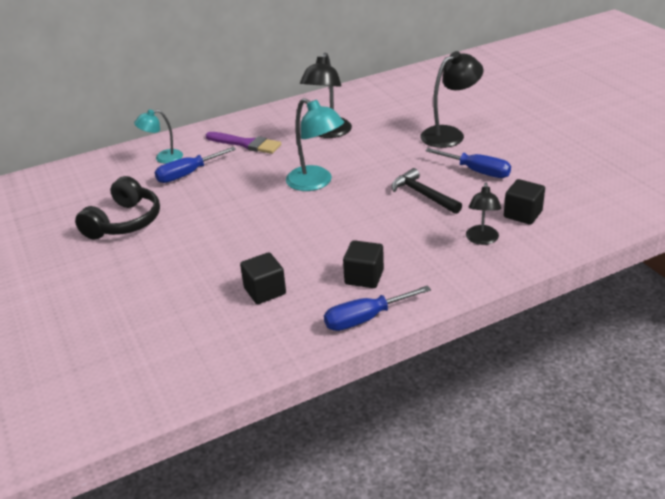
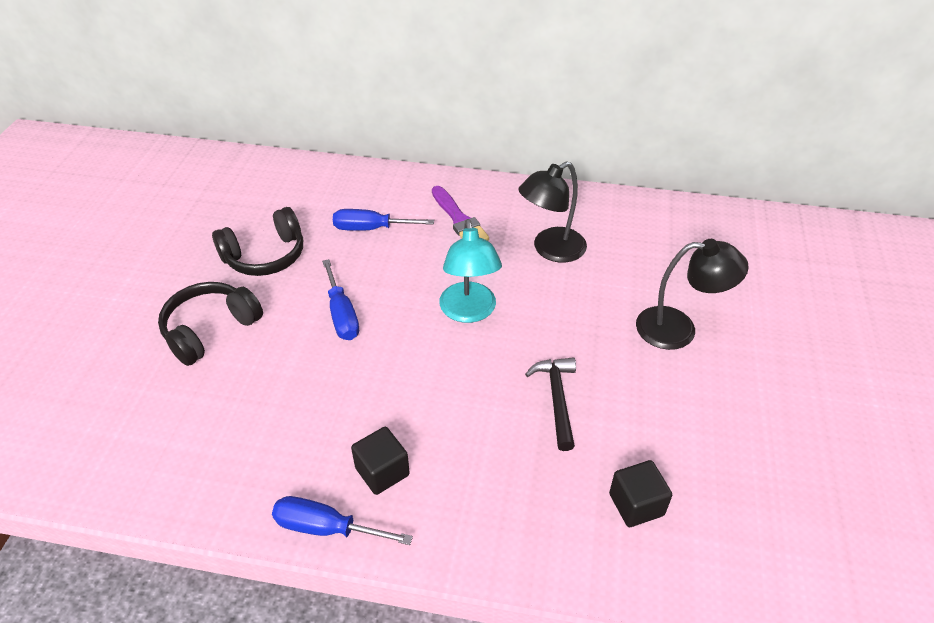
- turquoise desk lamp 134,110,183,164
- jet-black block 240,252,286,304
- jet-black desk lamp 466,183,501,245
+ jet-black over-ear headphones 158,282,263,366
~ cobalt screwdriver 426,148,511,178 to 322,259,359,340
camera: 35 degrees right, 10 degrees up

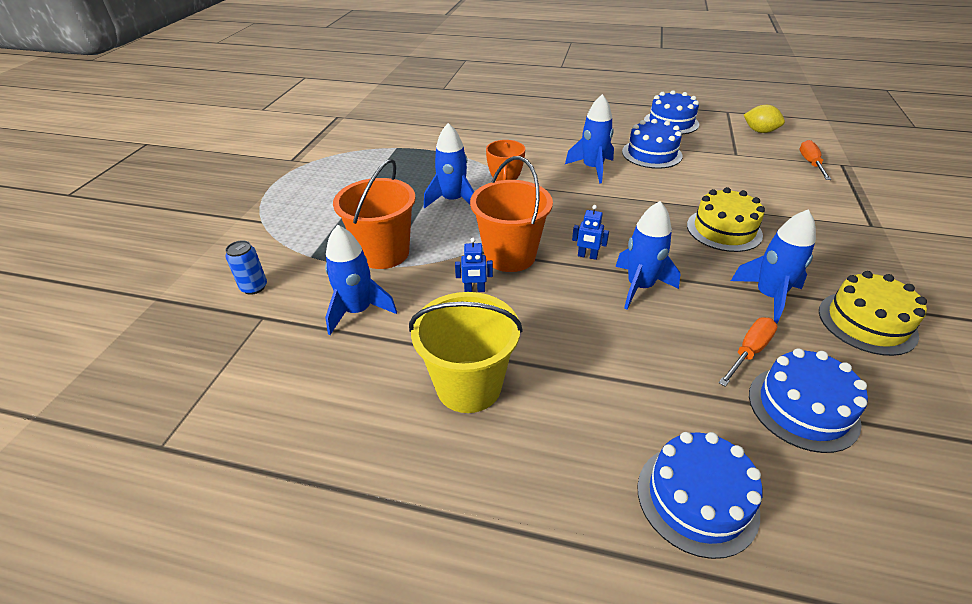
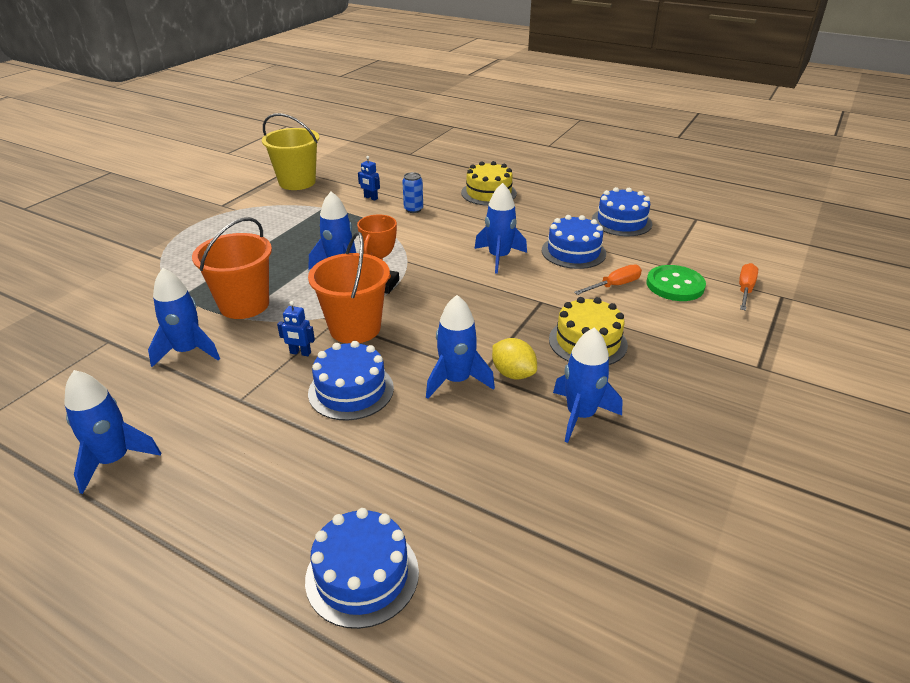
+ cobalt rocket 64,370,161,494
+ green shirt button 647,265,706,301
~ cobalt tin 225,240,267,295 to 402,172,423,213
~ bright yellow pail 409,292,522,413 to 262,113,319,190
~ cobalt robot figure 572,205,609,260 to 358,156,380,201
~ bright orange screwdriver 718,317,778,387 to 574,264,642,295
~ bright yellow lemon 744,105,785,133 to 492,338,537,380
~ cobalt cake 749,348,868,453 to 308,341,394,421
~ bright yellow cake 819,271,927,356 to 461,161,517,206
camera: 15 degrees right, 5 degrees down

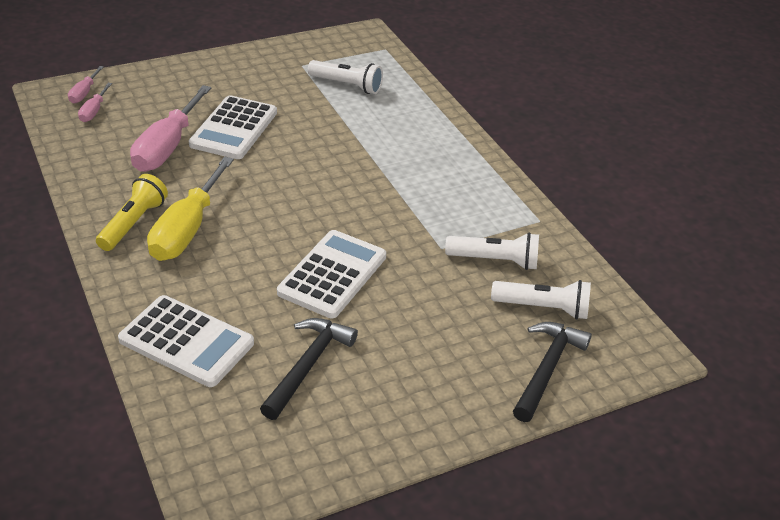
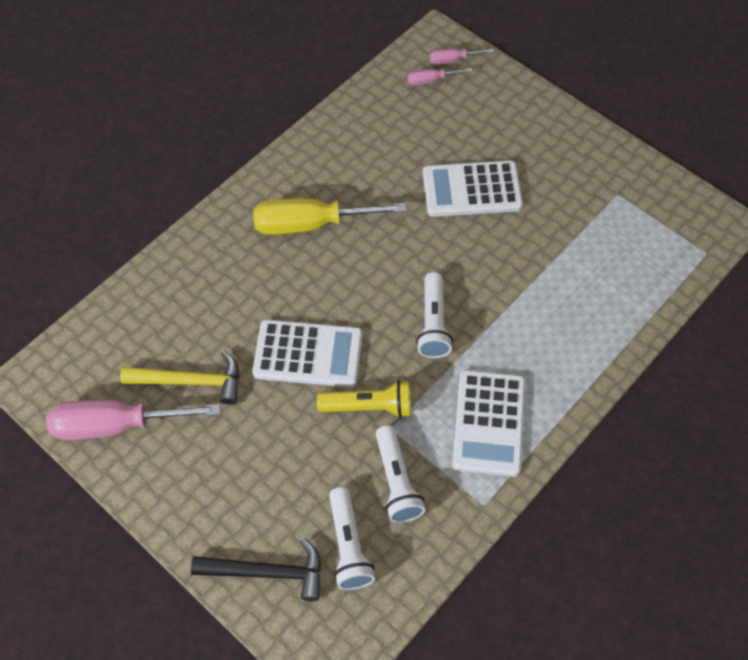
~ bright yellow pocket torch 96,174,168,251 to 317,380,411,418
~ pure white pocket calculator 118,295,254,387 to 452,370,525,477
~ rose-pink screwdriver 130,85,211,172 to 46,400,220,440
~ pure white pocket torch 308,60,383,94 to 416,272,453,358
~ jet-black hammer 260,318,358,420 to bright yellow hammer 120,351,239,405
camera: 70 degrees right, 20 degrees up

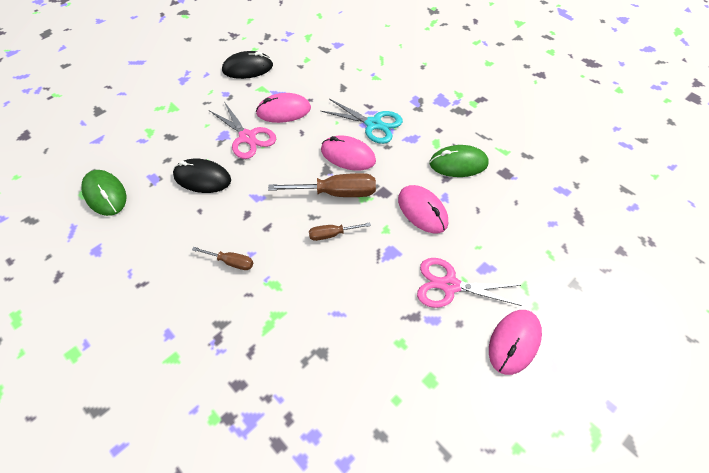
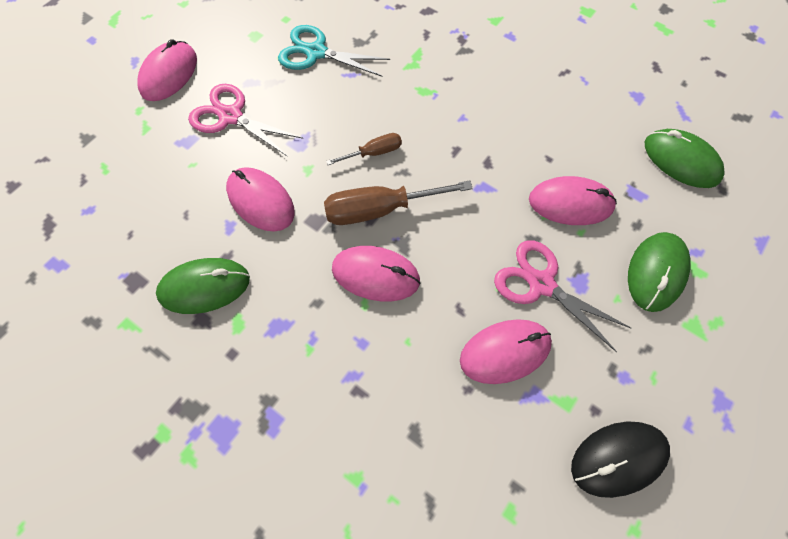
- dark brown screwdriver 192,247,253,270
+ green computer mouse 628,232,691,312
~ turquoise scissors 321,99,403,144 to 278,25,390,77
~ jet-black computer mouse 173,159,231,193 to rose-pink computer mouse 529,176,617,225
~ rose-pink scissors 417,258,522,308 = 188,84,304,157 150 degrees counterclockwise
camera: 170 degrees right, 10 degrees up

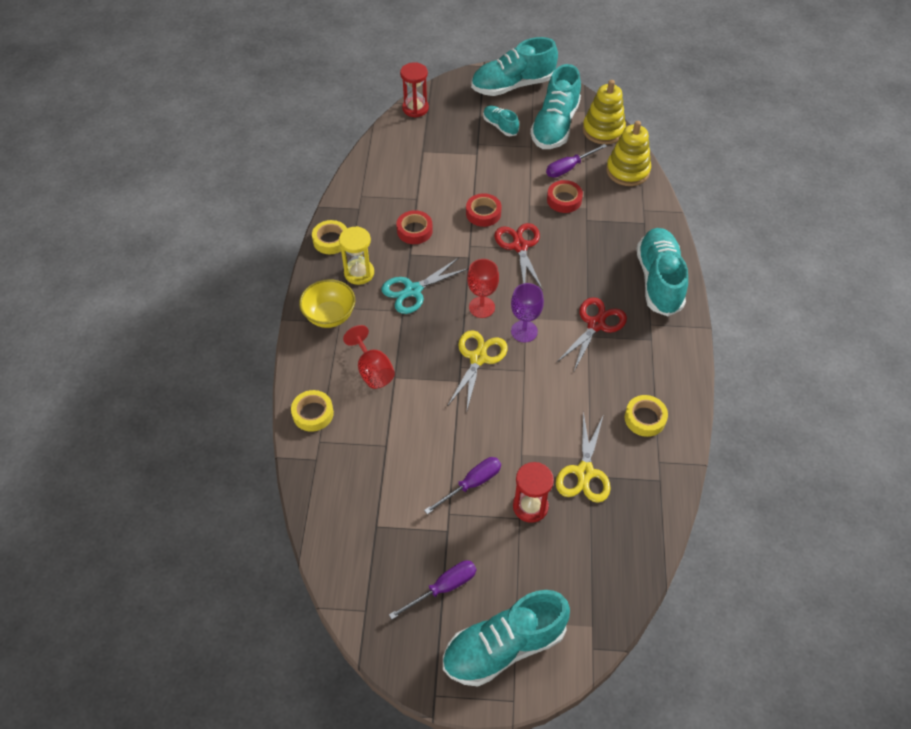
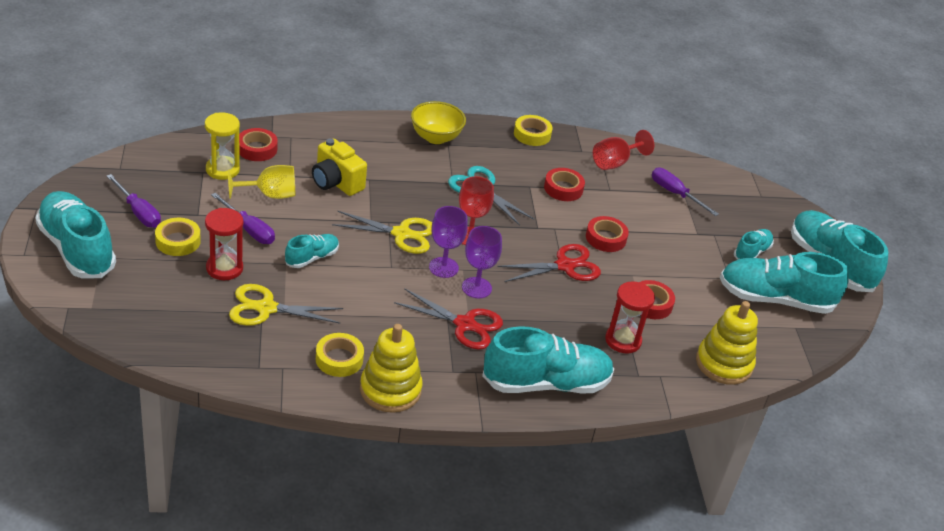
+ bright yellow chalice 228,165,295,199
+ scarlet roll of tape 239,128,278,161
+ turquoise lace-up shoe 285,234,339,268
+ bright yellow compact camera 312,139,367,196
+ violet chalice 462,226,502,298
~ bright yellow roll of tape 291,390,334,432 to 155,218,201,256
~ bright yellow hourglass 339,226,374,285 to 205,113,240,180
~ scarlet chalice 343,325,395,389 to 593,130,654,170
~ scarlet hourglass 400,62,429,118 to 605,281,655,353
~ violet screwdriver 546,144,607,178 to 652,168,719,216
~ bright yellow stacking rings 583,80,626,145 to 360,324,422,413
camera: 75 degrees right, 15 degrees down

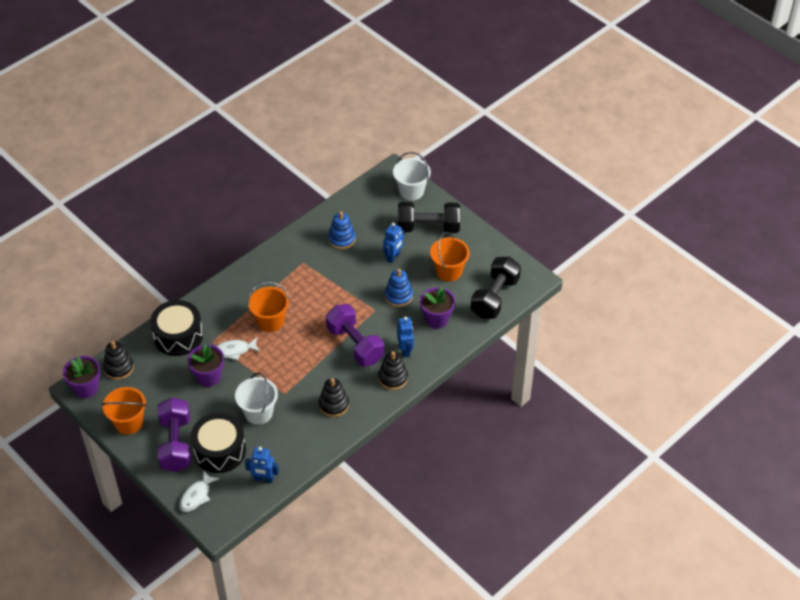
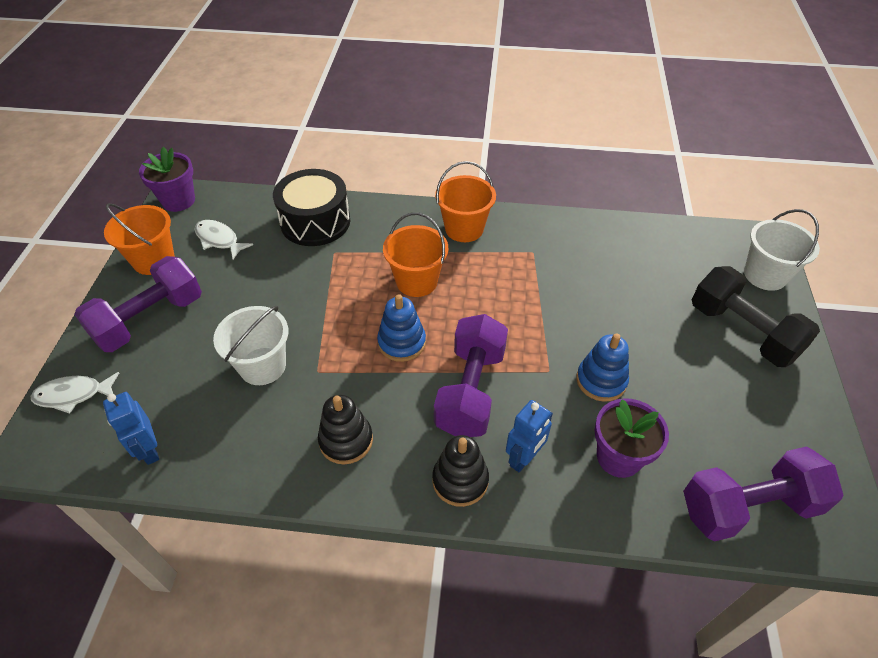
- jet-black stacking rings 103,341,134,380
- violet potted plant 187,344,224,387
- jet-black snare drum 191,413,246,473
- cobalt robot figure 383,223,404,263
~ pure white fish 216,338,260,360 to 194,220,253,259
~ cobalt stacking rings 328,211,356,249 to 377,294,426,362
~ bright orange pail 430,232,470,282 to 435,161,496,242
~ jet-black free weight 471,257,521,319 to violet free weight 683,447,843,542
camera: 50 degrees right, 0 degrees up

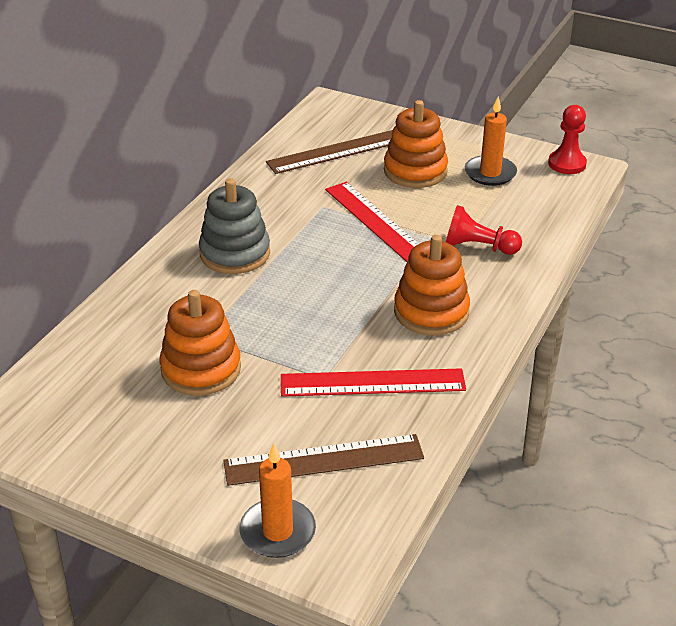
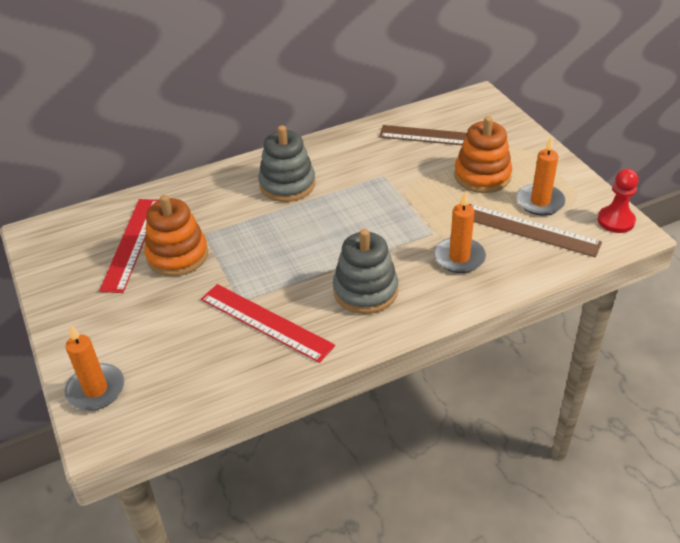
~ dark brown straightedge 223,434,424,486 to 469,204,602,257
~ scarlet straightedge 325,182,419,262 to 99,199,159,293
~ scarlet game pawn 446,205,522,255 to bright orange wax candle 434,191,486,273
~ bright orange stacking rings 394,235,470,336 to ash-grey stacking rings 333,229,398,314
camera: 40 degrees right, 5 degrees up

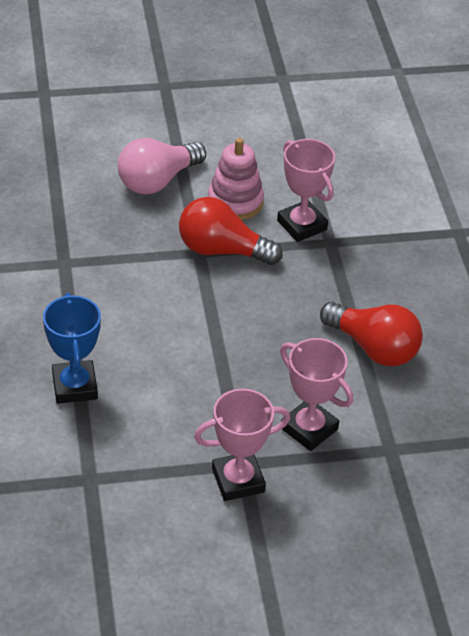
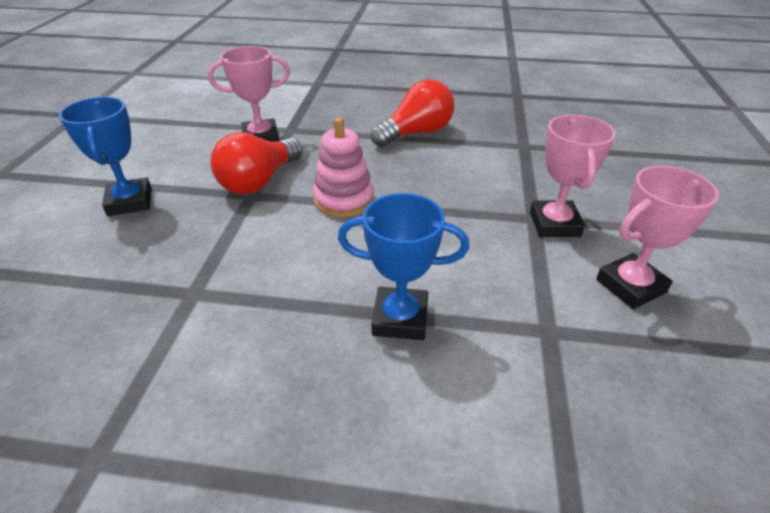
~ rose-pink stacking rings 208,138,264,220 to 313,117,374,217
~ rose-pink prize cup 280,338,353,451 to 596,166,719,309
~ rose-pink light bulb 118,138,206,194 to cobalt prize cup 59,97,152,216
camera: 70 degrees left, 5 degrees down

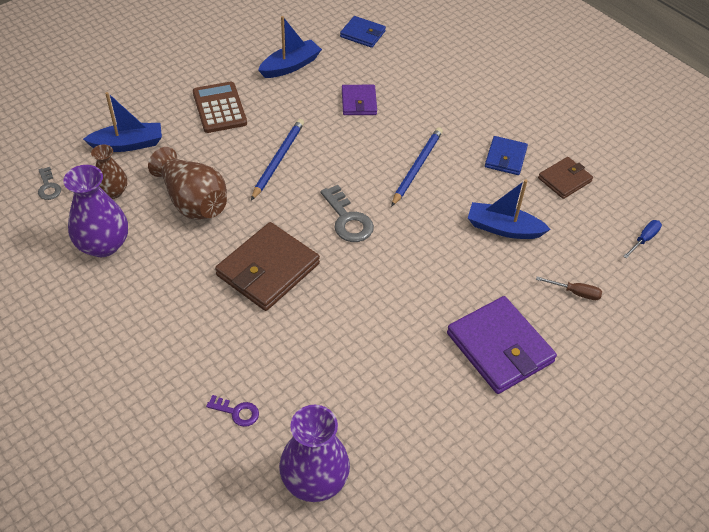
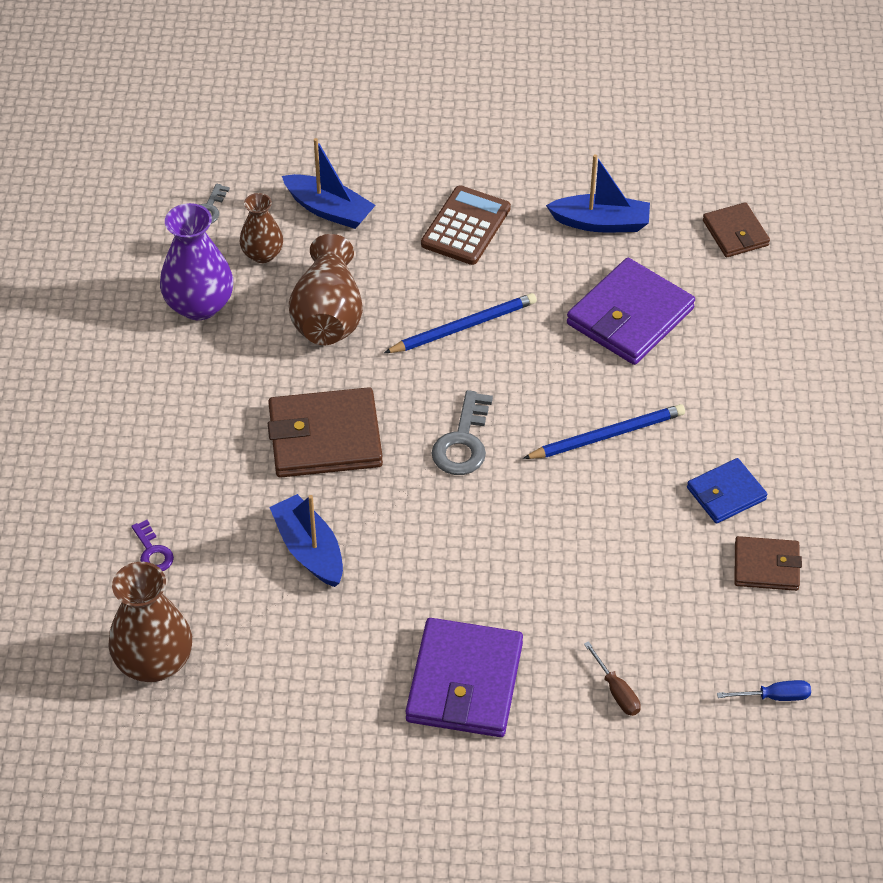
~ cobalt sailboat 468,180,551,239 to 269,494,343,587
~ violet flower vase 279,405,350,502 to dark brown flower vase 108,562,192,682
~ cobalt wallet 340,16,386,48 to dark brown wallet 703,202,770,257
~ violet wallet 342,85,377,115 = 567,258,695,365 x1.74
camera: 45 degrees right, 0 degrees up

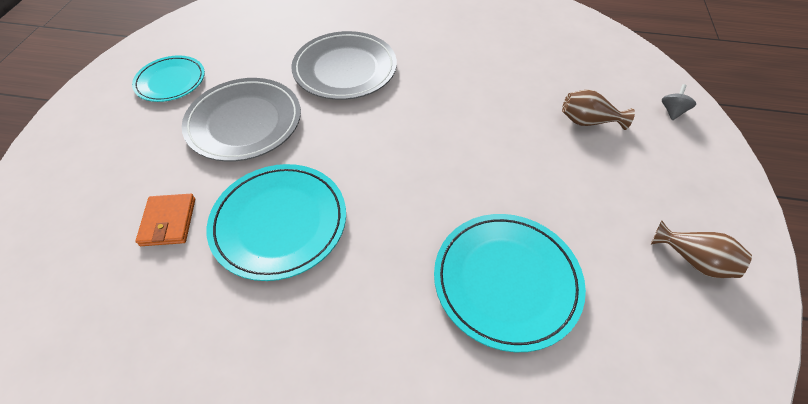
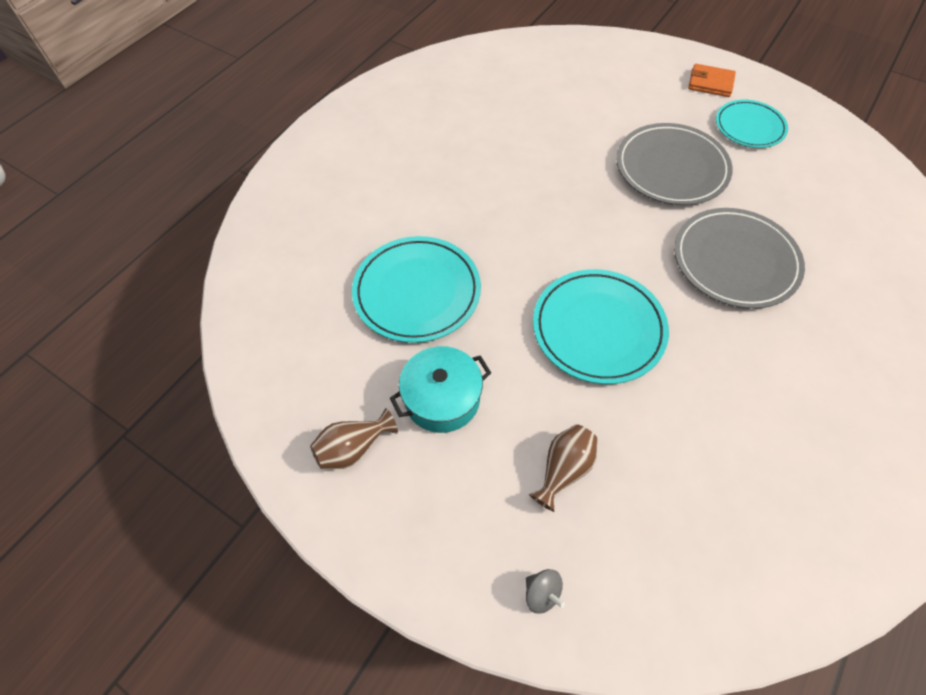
+ turquoise stockpot 390,346,491,433
~ bright orange wallet 135,194,195,246 to 688,64,736,97
~ turquoise plate 207,164,346,281 to 533,269,669,384
camera: 115 degrees right, 5 degrees up

